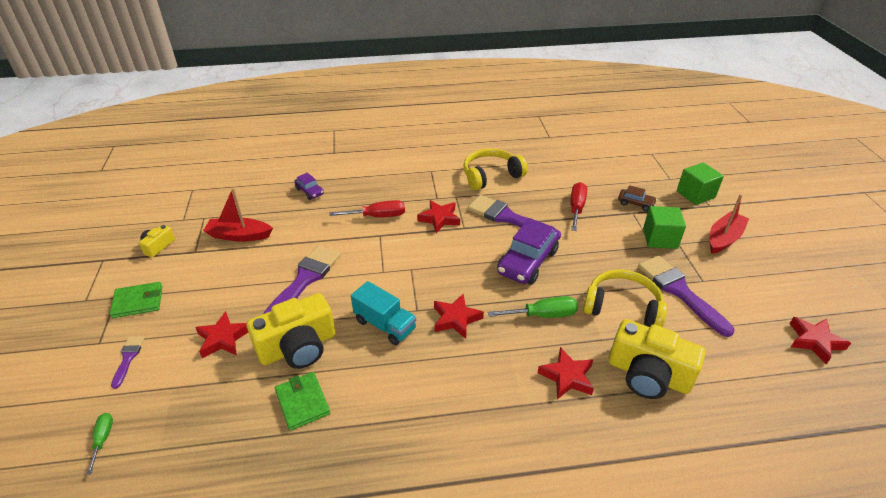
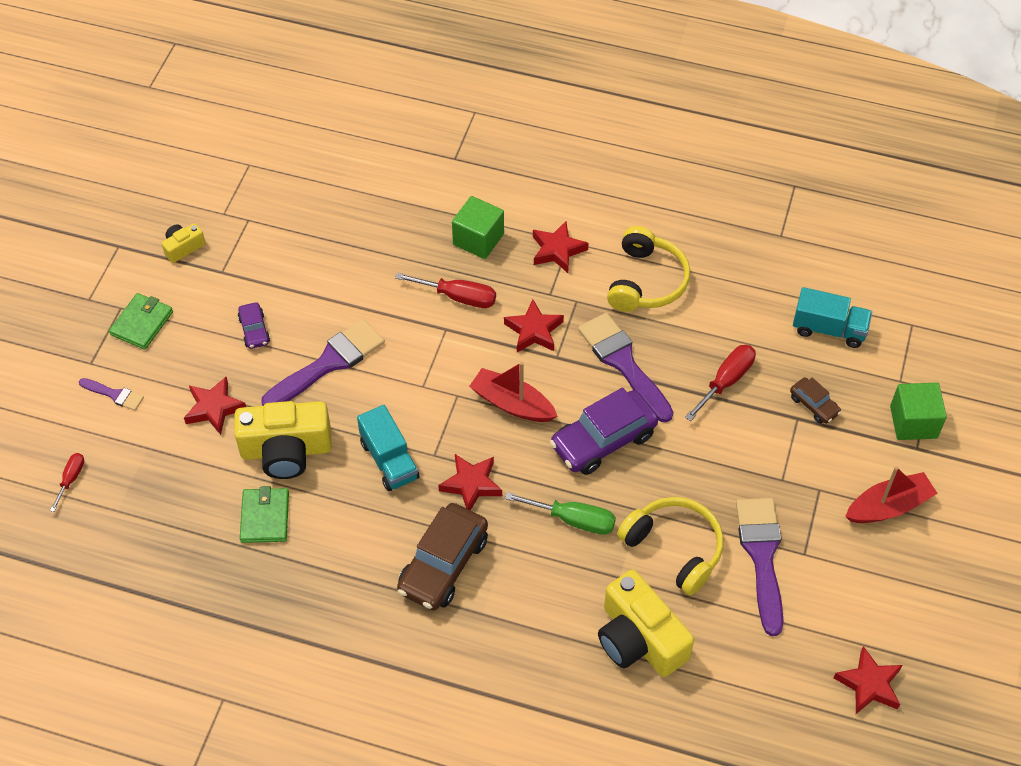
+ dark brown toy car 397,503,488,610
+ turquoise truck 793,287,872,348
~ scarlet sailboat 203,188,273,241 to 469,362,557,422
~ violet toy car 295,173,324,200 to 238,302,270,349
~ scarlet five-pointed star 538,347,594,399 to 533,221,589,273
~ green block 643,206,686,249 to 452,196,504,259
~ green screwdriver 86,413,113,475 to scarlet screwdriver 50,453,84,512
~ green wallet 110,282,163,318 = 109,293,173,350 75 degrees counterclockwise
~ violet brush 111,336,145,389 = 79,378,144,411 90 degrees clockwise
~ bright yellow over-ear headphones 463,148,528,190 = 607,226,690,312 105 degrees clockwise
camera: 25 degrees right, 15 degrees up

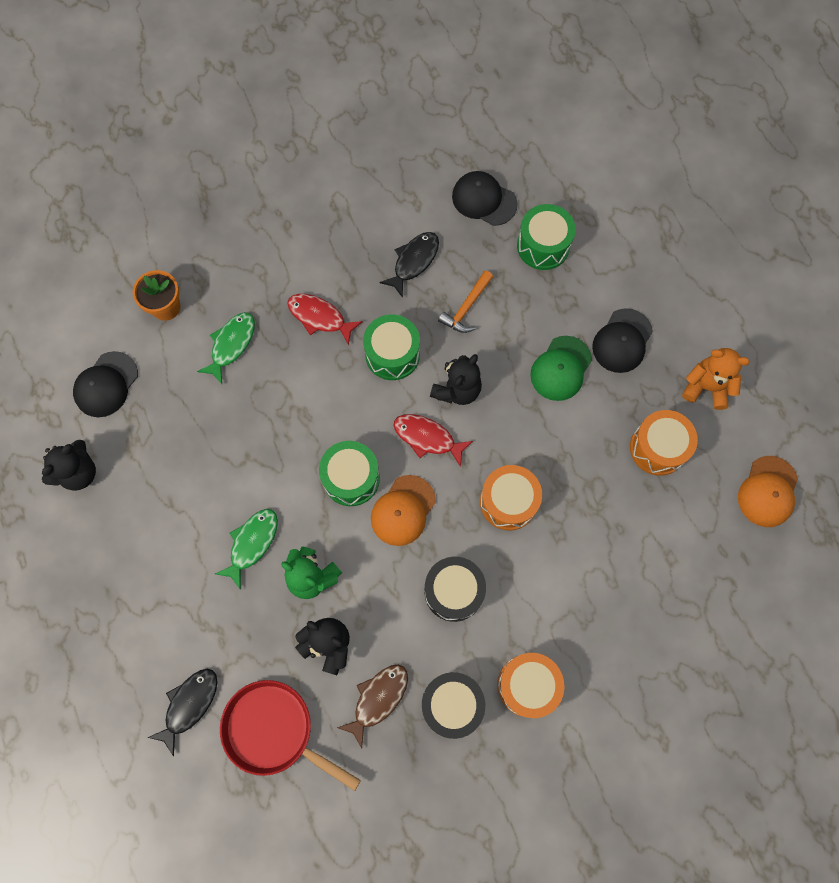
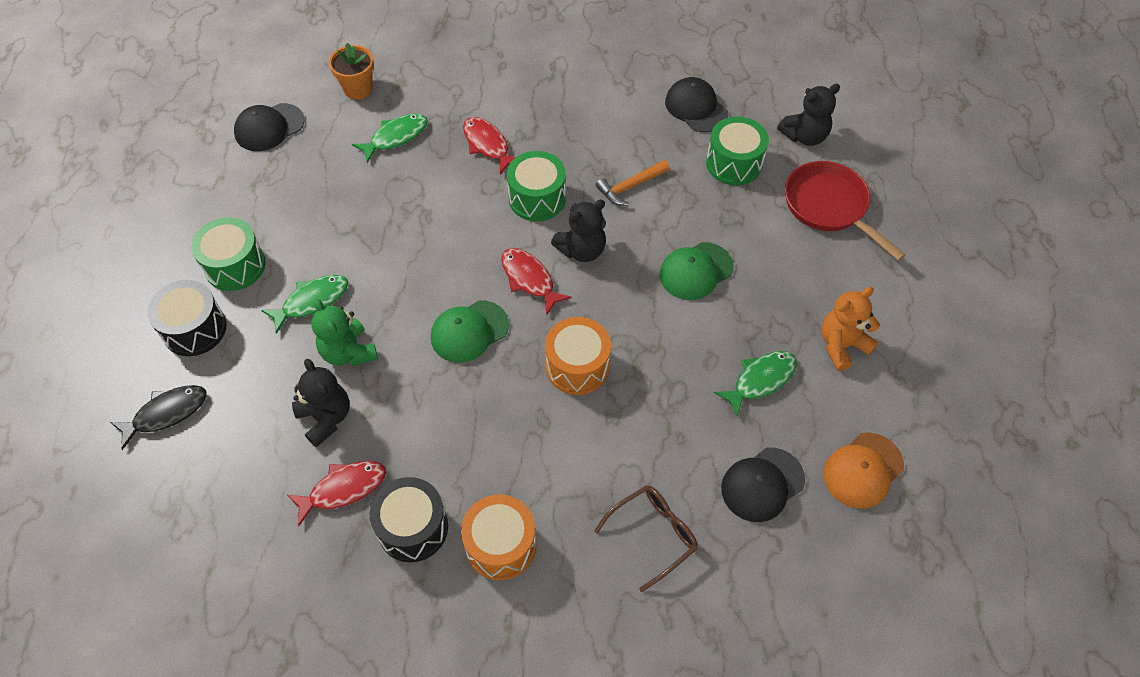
- jet-black fish 380,232,439,298
+ dark brown spectacles 594,485,698,592
~ jet-black teddy 42,440,96,491 to 777,84,840,146
~ scarlet skillet 220,680,361,791 to 785,161,906,261
~ green snare drum 319,441,380,506 to 191,217,266,291
~ jet-black snare drum 425,557,486,622 to 147,280,227,356
~ jet-black peaked cap 592,308,653,373 to 721,447,805,522
~ bright orange snare drum 630,410,698,476 to green fish 714,351,797,417
~ dark brown fish 337,664,408,748 to scarlet fish 286,461,386,526
~ bright orange peaked cap 371,475,436,546 to green peaked cap 431,300,509,363
~ bright orange teddy 682,348,750,410 = 821,287,880,371 75 degrees counterclockwise
camera: 25 degrees right, 15 degrees down

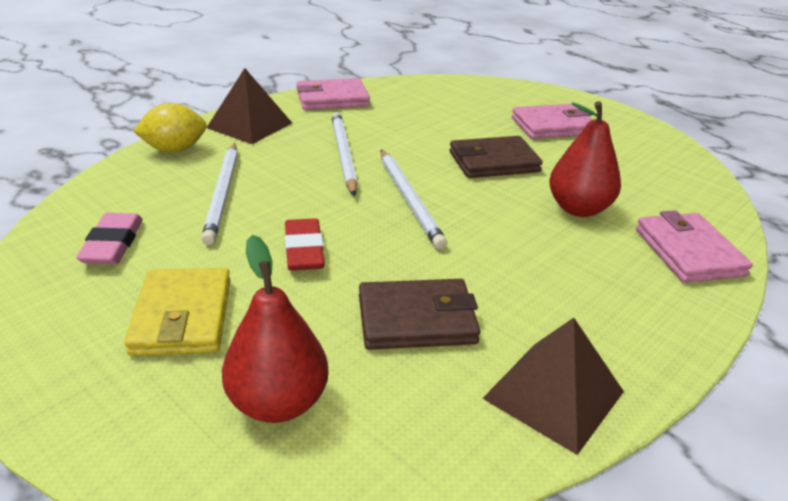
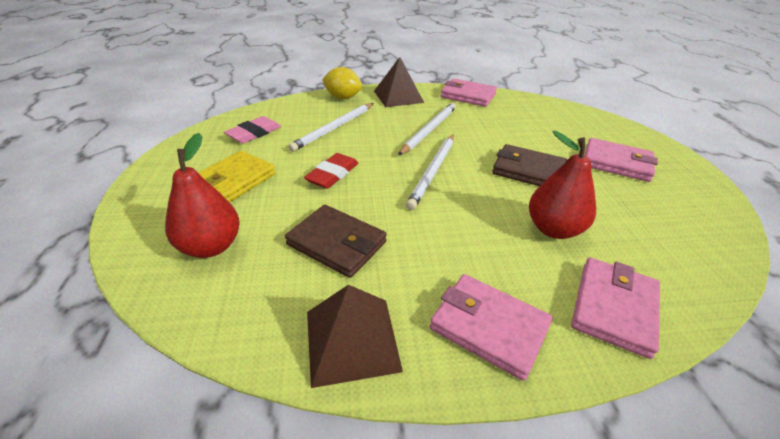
+ rose-pink wallet 429,274,553,381
camera: 40 degrees right, 5 degrees up

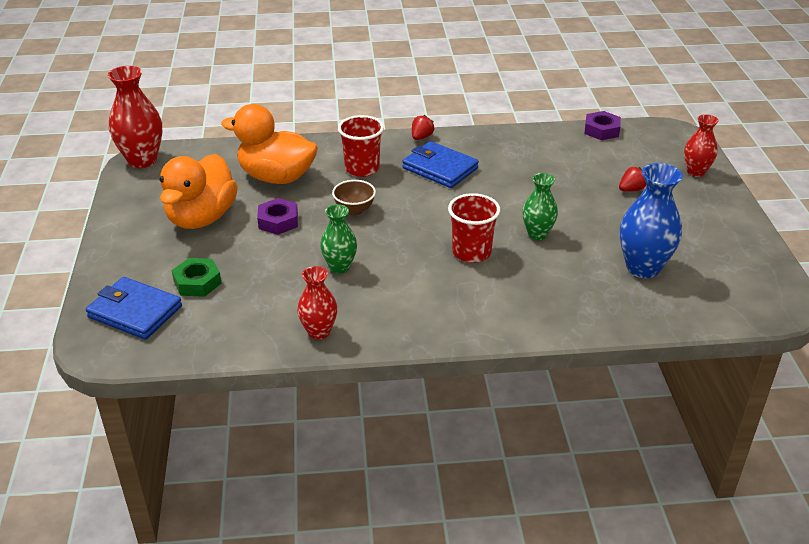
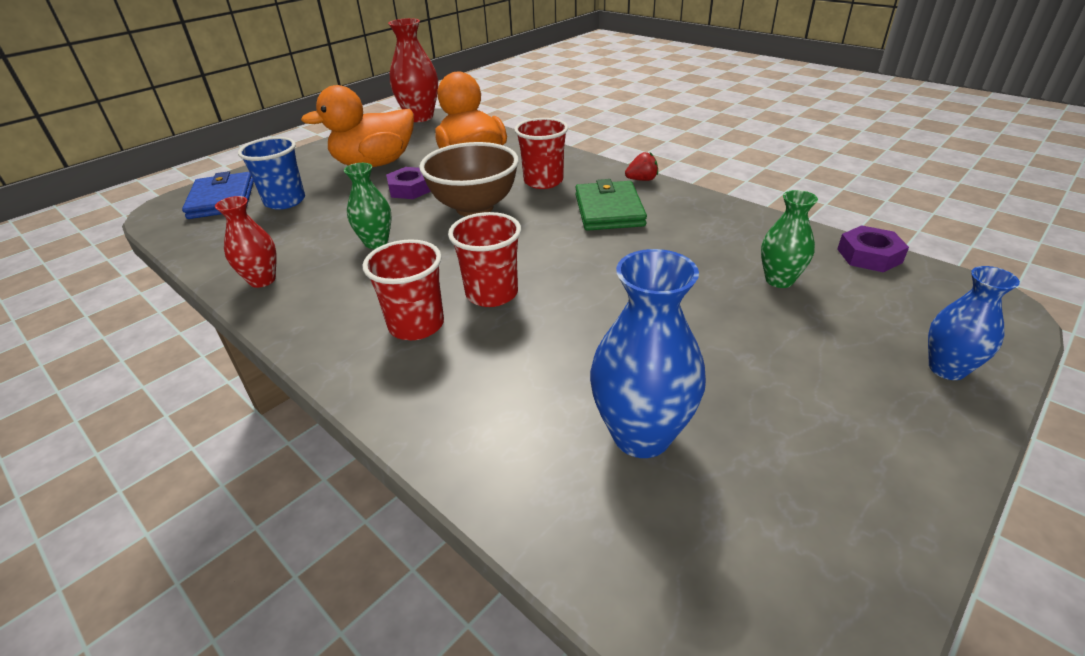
- scarlet toy strawberry 619,167,646,192
+ scarlet beaker 362,239,444,340
~ green flower vase 522,173,558,240 to 761,190,818,288
~ green hexagon nut 172,258,222,297 to cobalt beaker 238,137,305,209
~ cobalt wallet 403,141,479,188 to green wallet 575,179,647,231
~ scarlet flower vase 684,114,719,177 to cobalt flower vase 928,266,1020,380
~ dark brown serving bowl 332,180,376,215 = 419,142,519,216 x1.91
camera: 50 degrees right, 0 degrees up

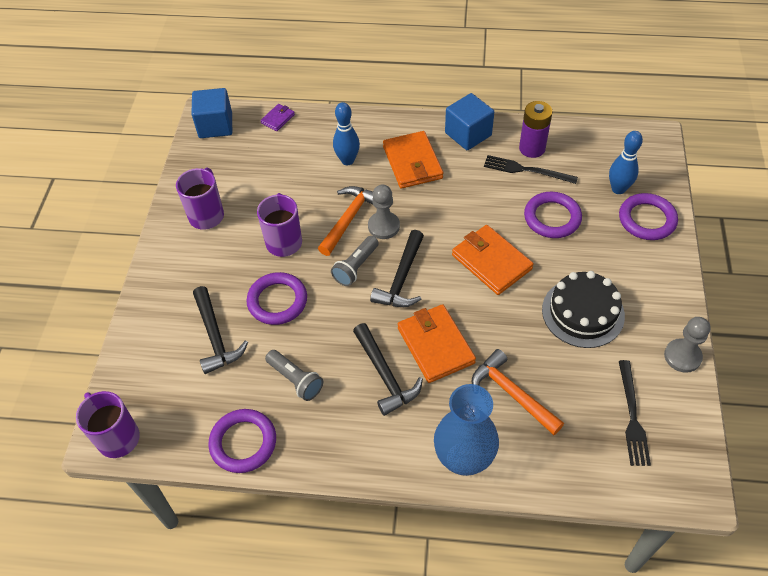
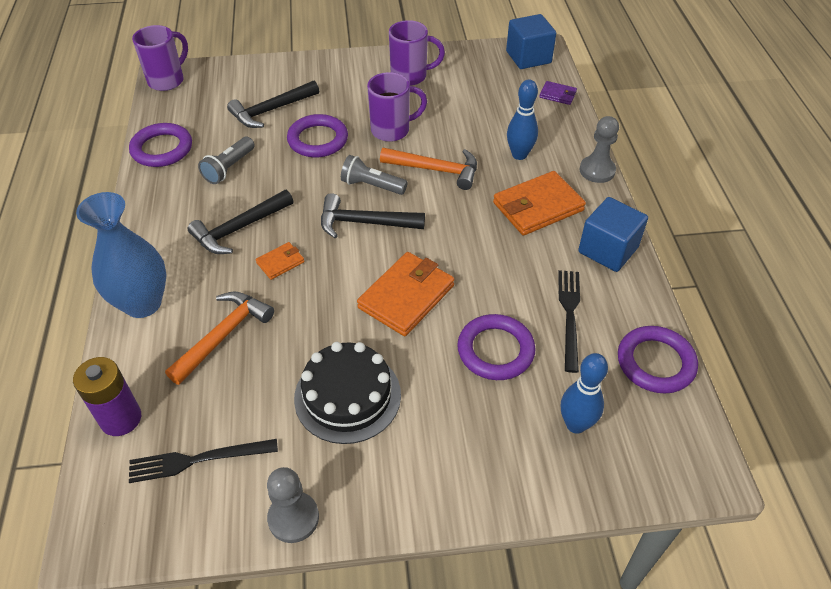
~ ash-grey game pawn 368,185,400,239 to 580,116,619,183
~ violet battery 519,101,553,158 to 73,357,141,436
~ violet ring 619,193,678,240 to 618,326,698,393
~ bright orange wallet 398,304,476,383 = 256,242,304,280 x0.50
camera: 75 degrees right, 5 degrees down

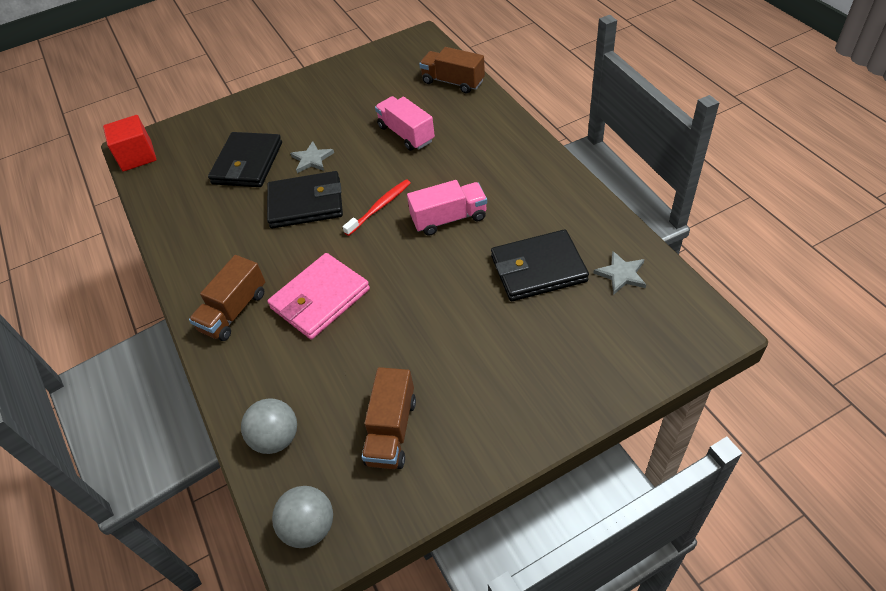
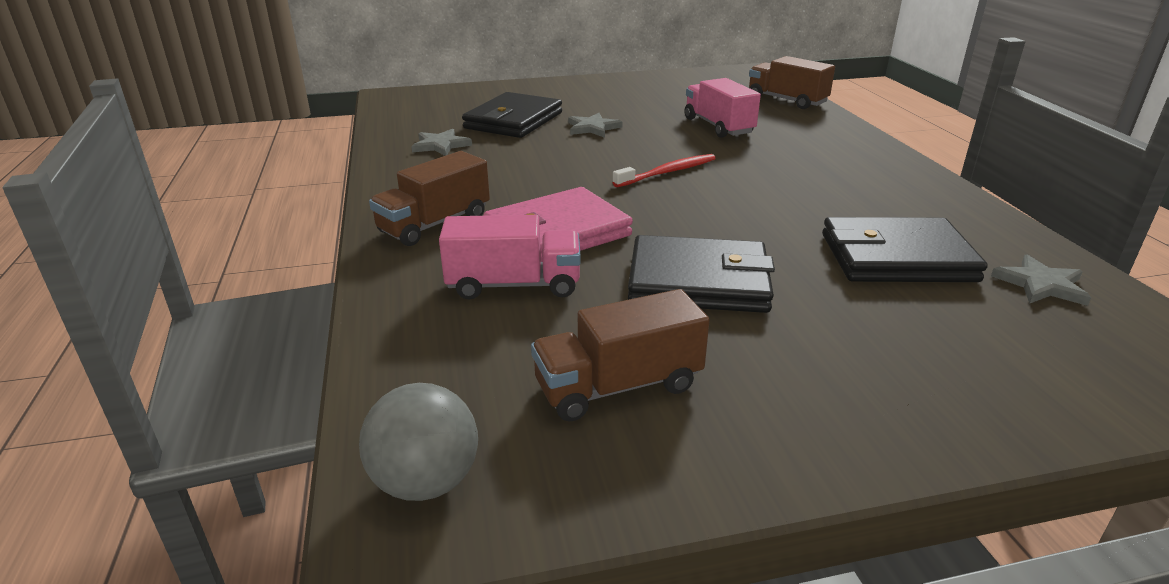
- scarlet block 103,115,157,172
- ash-grey play ball 241,398,297,454
+ ash-grey five-pointed star 411,129,472,156
~ jet-black wallet 267,171,343,229 to 628,235,775,313
~ rose-pink truck 407,180,487,236 to 439,215,581,300
~ dark brown truck 361,367,416,469 = 531,289,710,421 45 degrees clockwise
camera: 10 degrees right, 20 degrees down

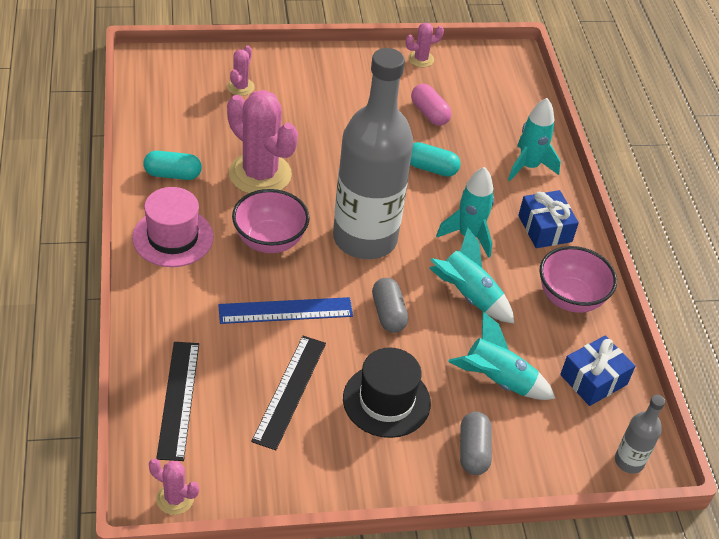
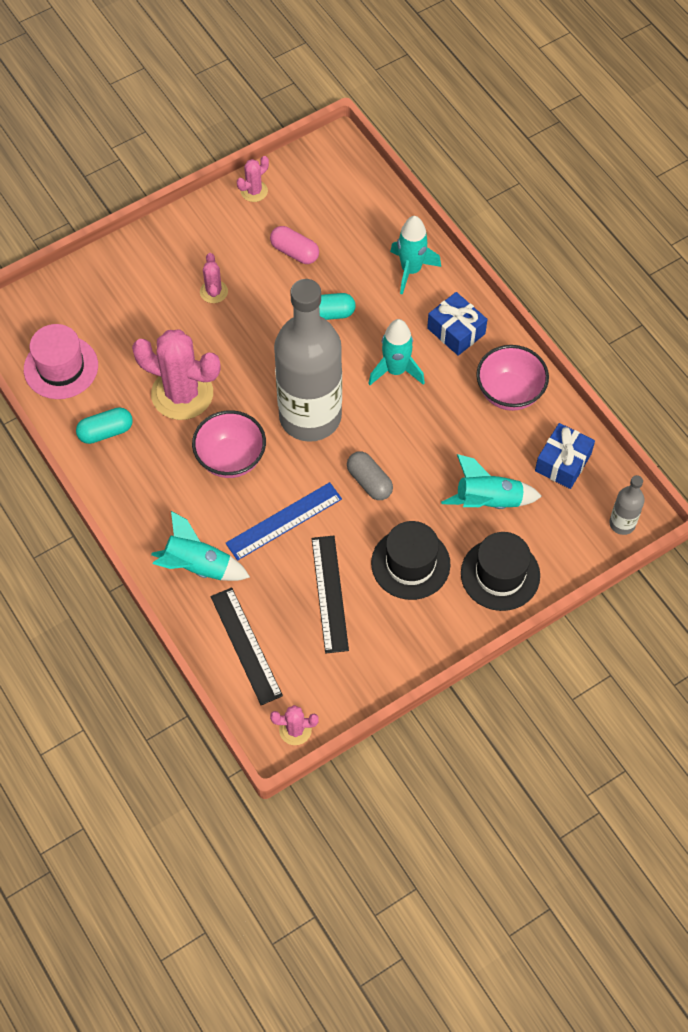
~ rose-pink top hat 132,187,214,267 to 24,324,98,399
~ rose-pink saguaro cactus 227,46,255,96 to 200,253,228,303
~ turquoise rocket 429,228,515,324 to 151,511,250,581
~ ash-grey pill shape 460,412,492,475 to jet-black top hat 461,532,540,611
camera: 20 degrees left, 15 degrees up

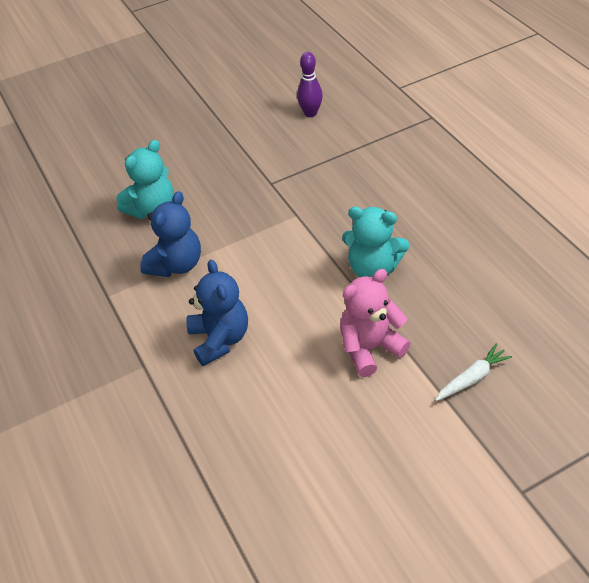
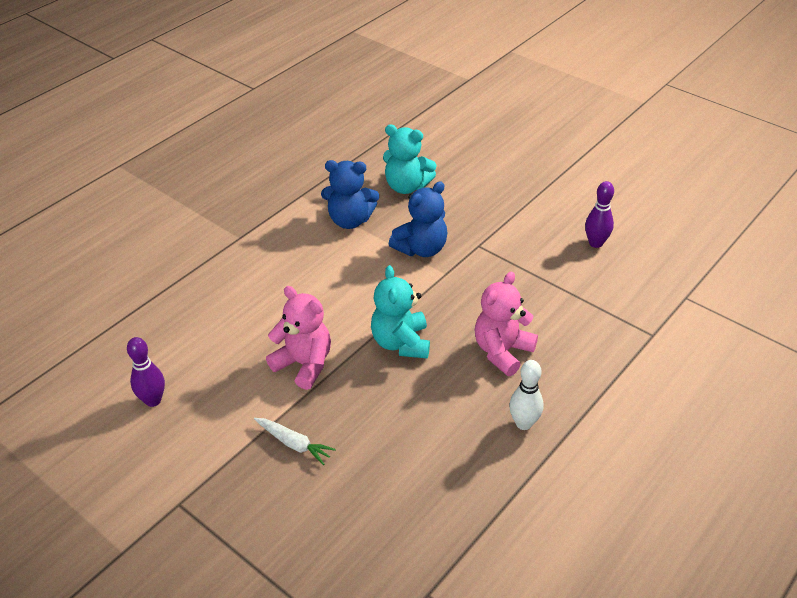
+ violet bowling pin 127,337,165,407
+ rose-pink teddy 475,271,538,376
+ pure white bowling pin 509,360,543,430
~ cobalt teddy 186,259,248,366 to 389,181,447,257
camera: 65 degrees right, 5 degrees down

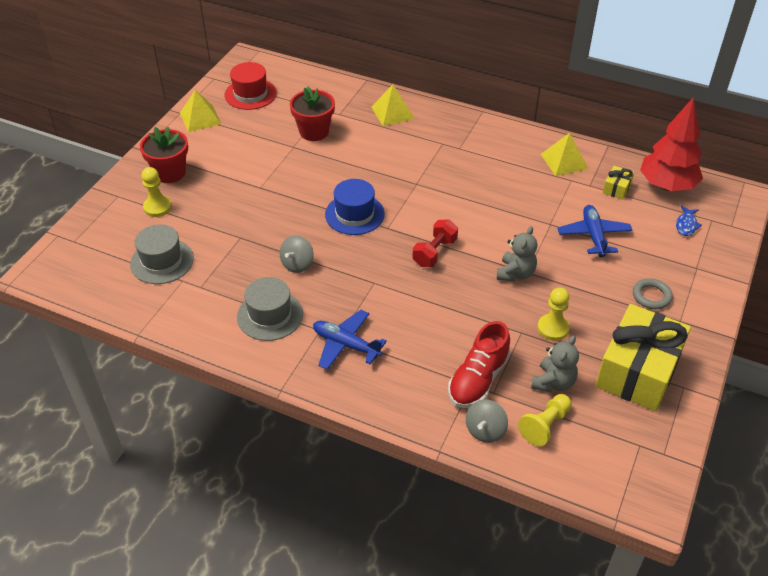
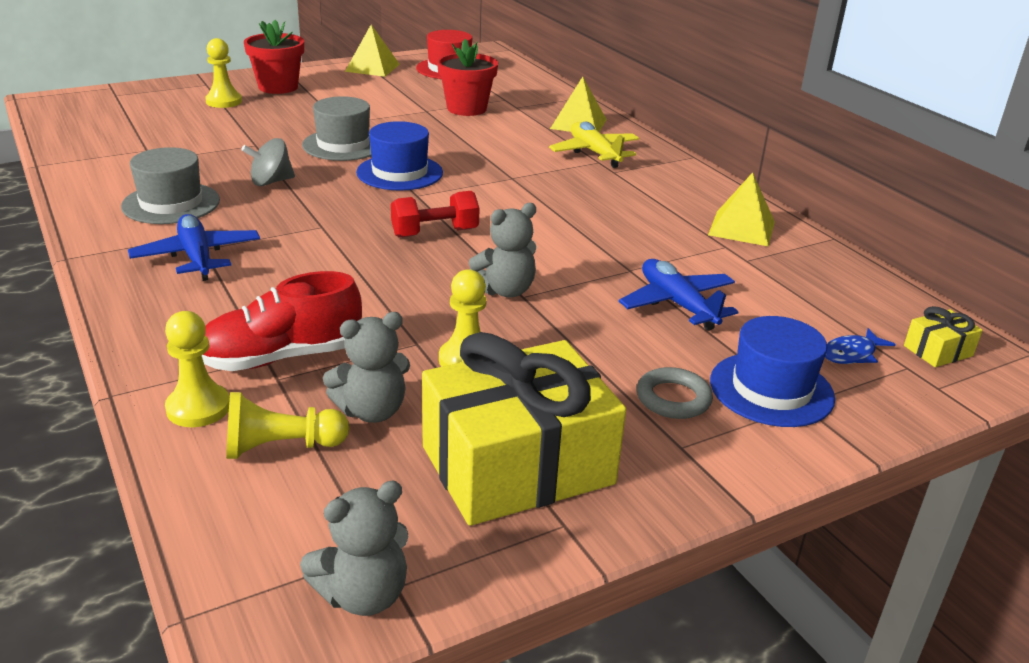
- scarlet fir tree 640,97,703,191
+ ash-grey teddy 300,481,408,616
+ bright yellow toy plane 549,122,639,168
+ cobalt top hat 710,316,835,427
~ ash-grey top hat 130,224,194,284 to 302,96,371,161
~ bright yellow wrapped gift 603,166,634,200 to 904,306,983,367
~ ash-grey whirligig 466,399,508,443 to bright yellow game pawn 165,311,230,427
~ cobalt toy plane 557,205,632,257 = 619,259,738,330 60 degrees counterclockwise
camera: 35 degrees right, 15 degrees down

